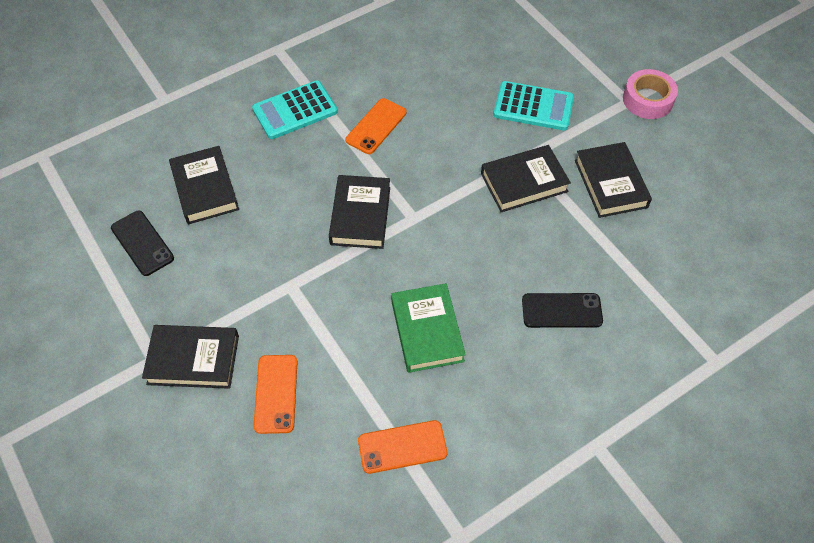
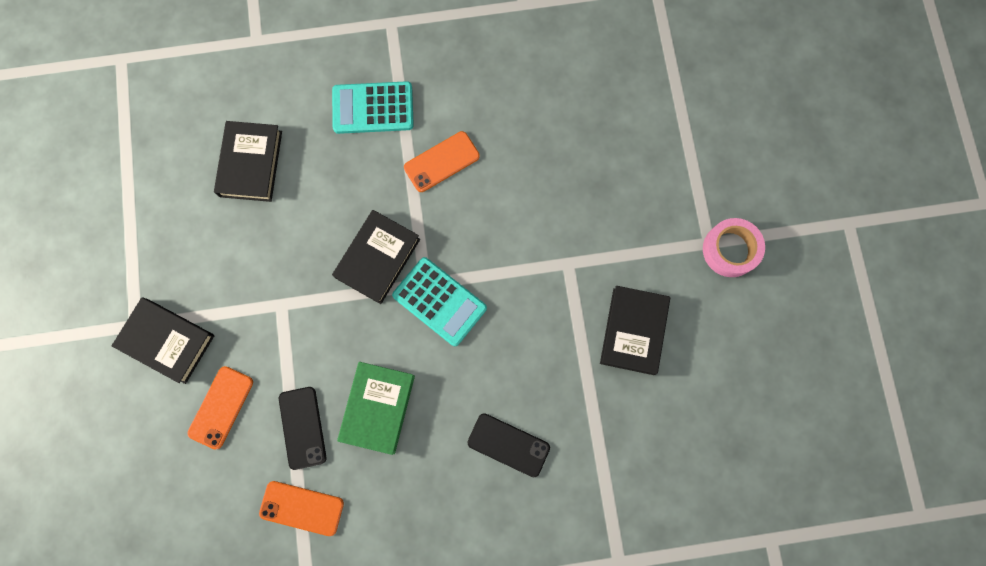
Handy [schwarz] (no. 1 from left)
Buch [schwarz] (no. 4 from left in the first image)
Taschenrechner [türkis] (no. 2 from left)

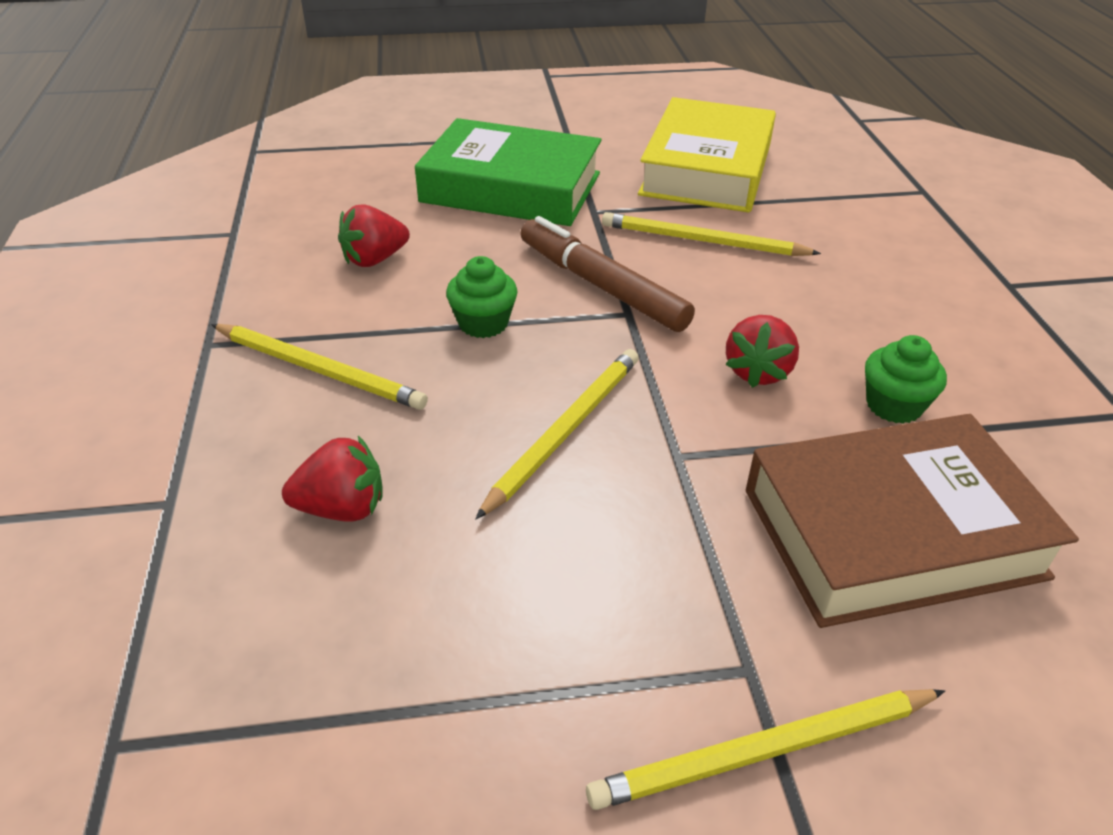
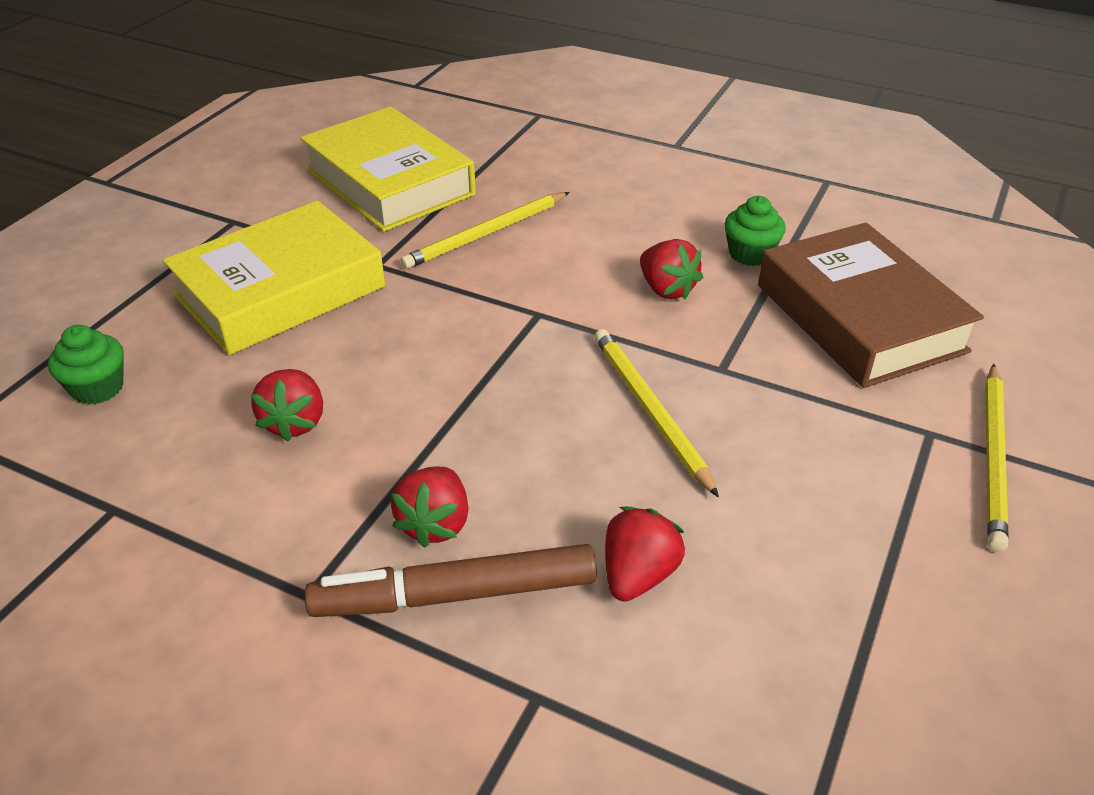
Erdbeere [rot] (no. 2 from left)
Buch [gelb] (no. 1 from left)
Muffin [grün] (no. 1 from left)
Filzstift [braun]
Buch [braun]

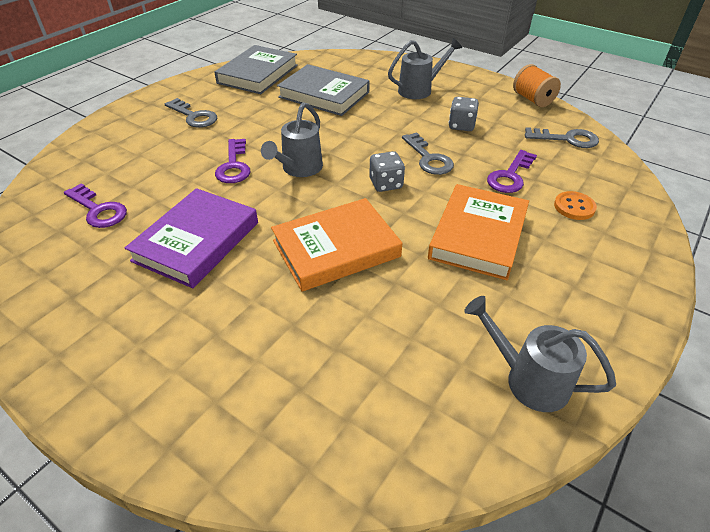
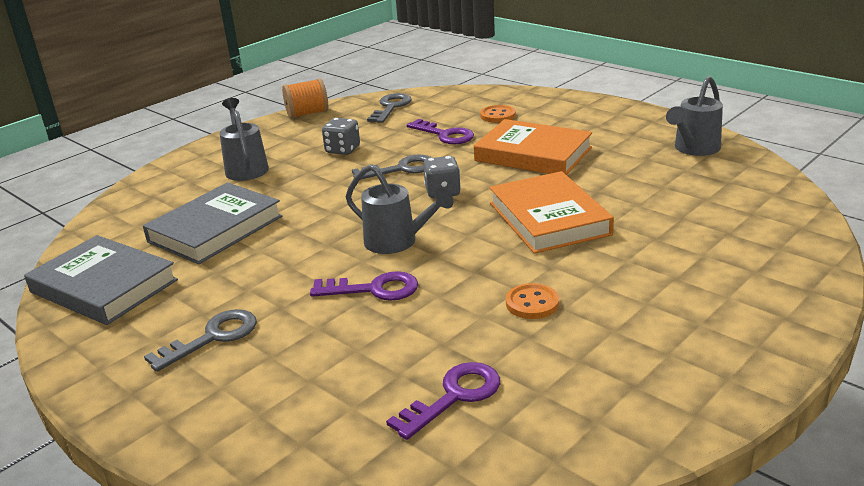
Knopf [orange] (no. 2 from left)

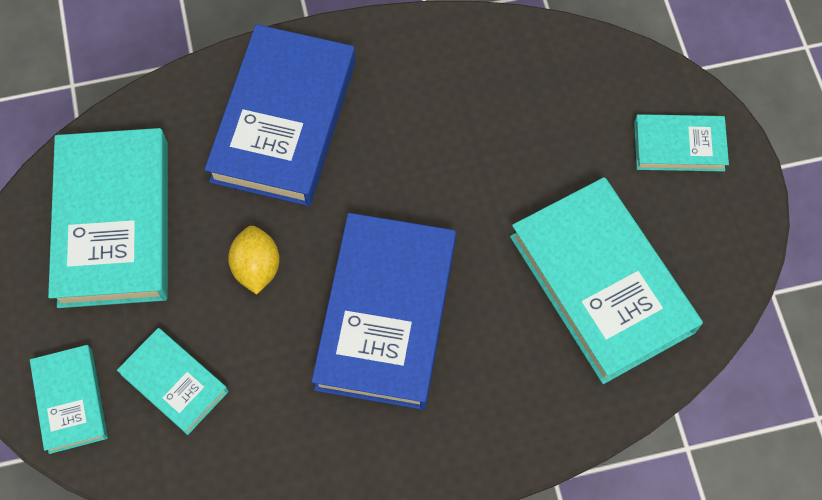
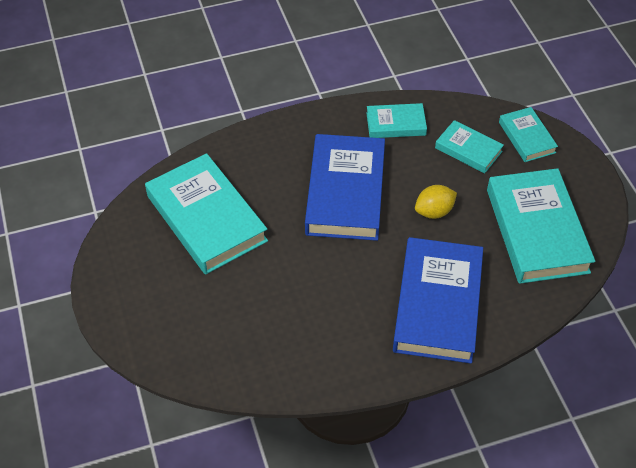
Zitrone [gelb]
Buch [türkis] (no. 2 from left)

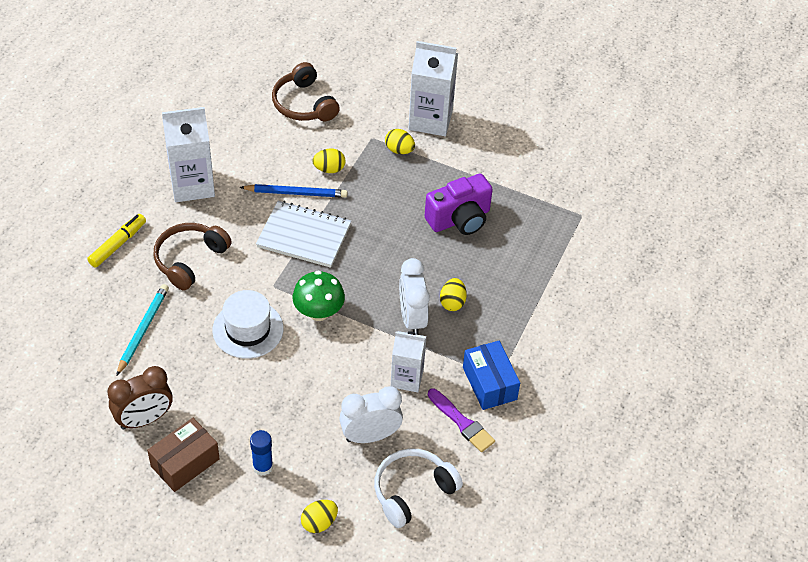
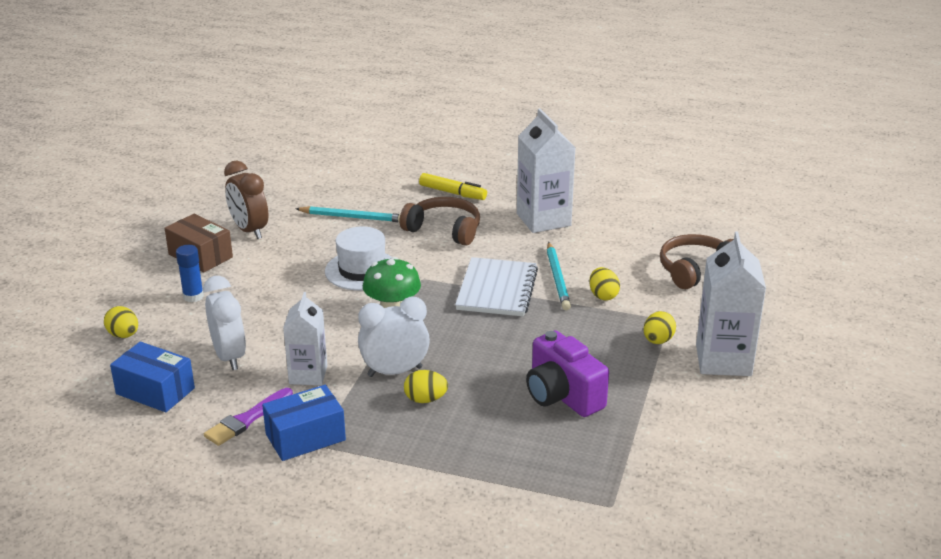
Bleistift [türkis] (no. 2 from left)
Schachtel [blau] (no. 1 from left)

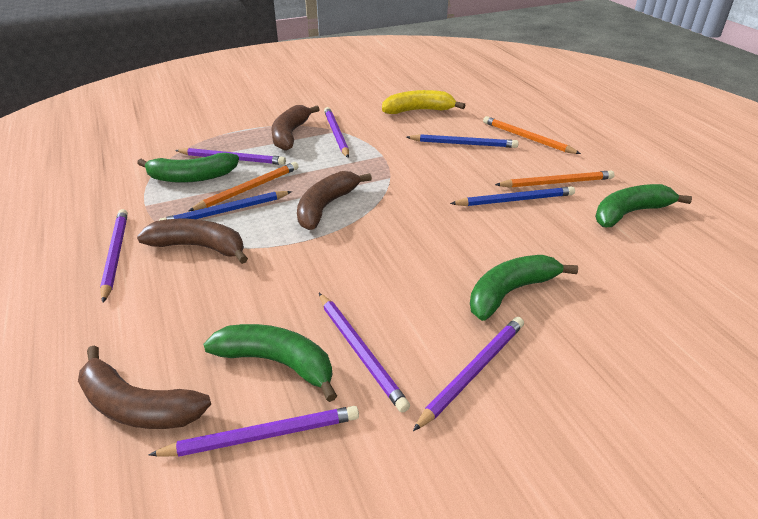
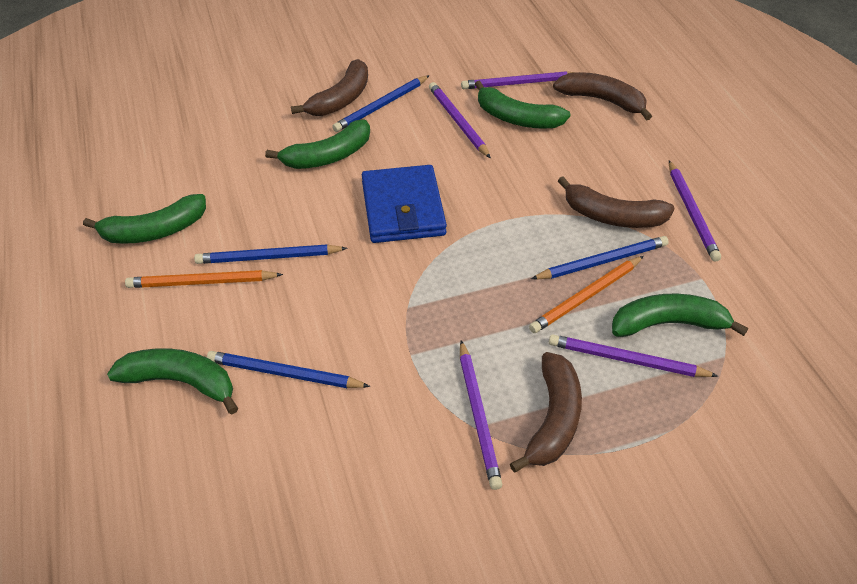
Banane [braun] (no. 1 from left)
Banane [gelb]
Bleistift [blau] (no. 3 from left)
Banane [grün] (no. 2 from left)
Geldbörse [blau]

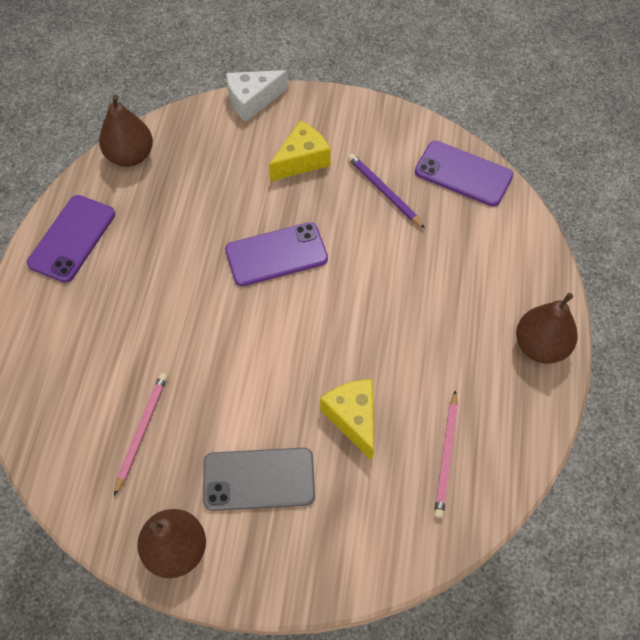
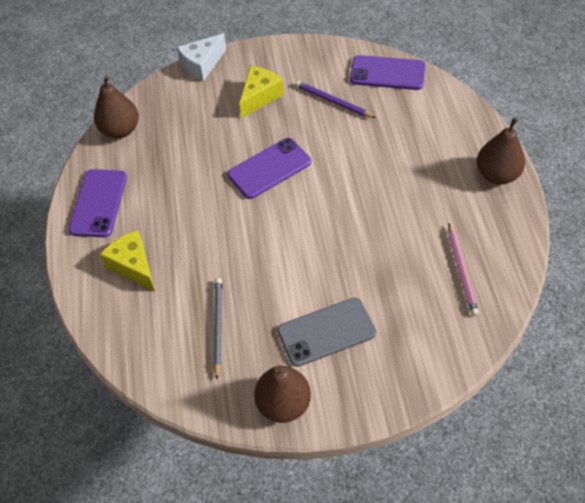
Bleistift [grau]
Käse [gelb] (no. 1 from left)

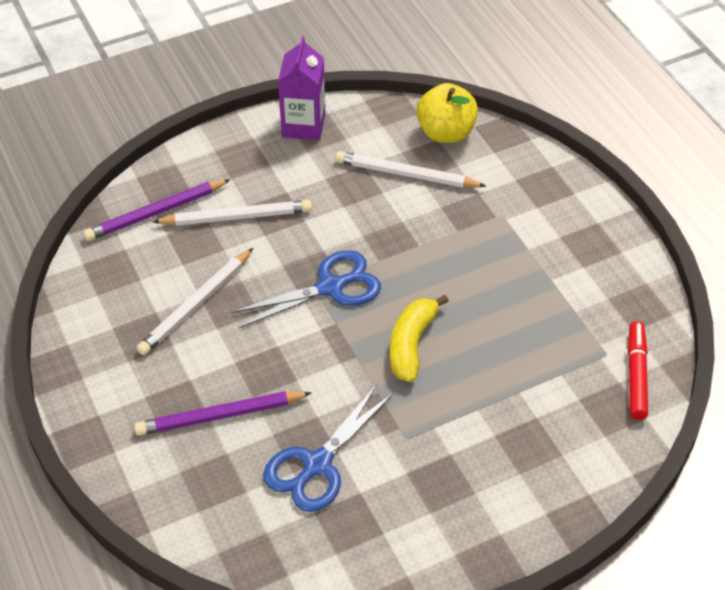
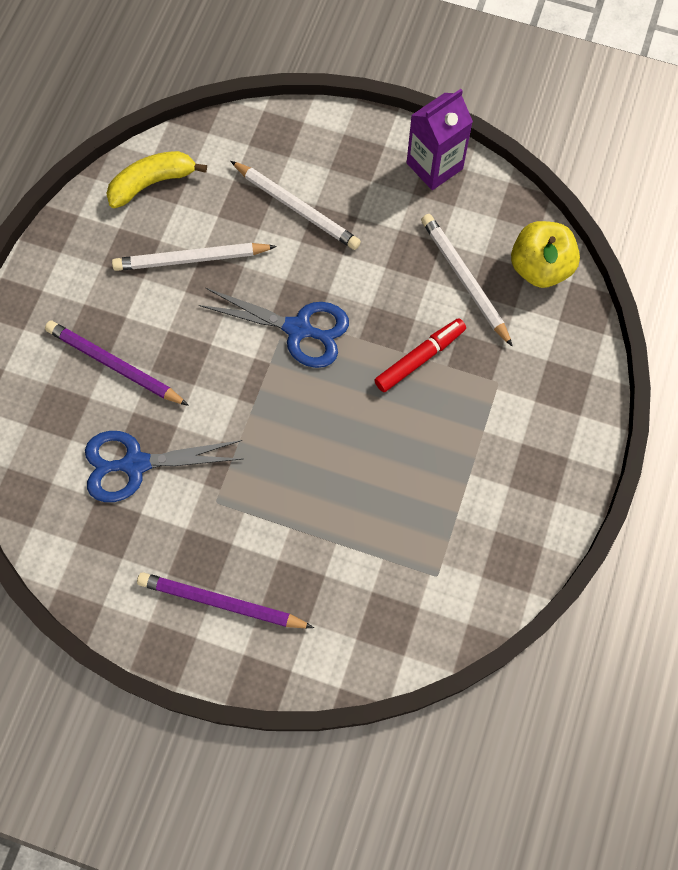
Bleistift [lila] (no. 2 from left)
Banane [gelb]
Filzstift [rot]

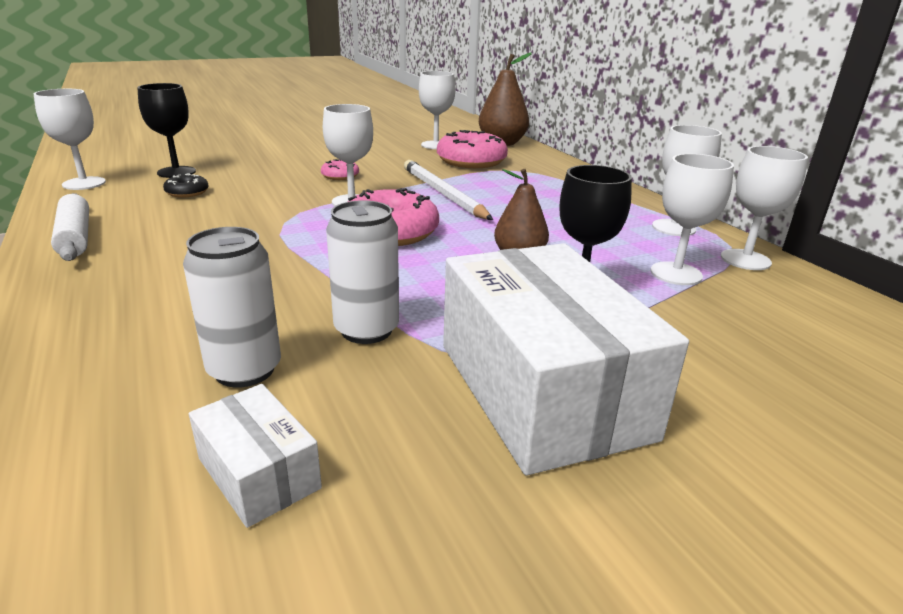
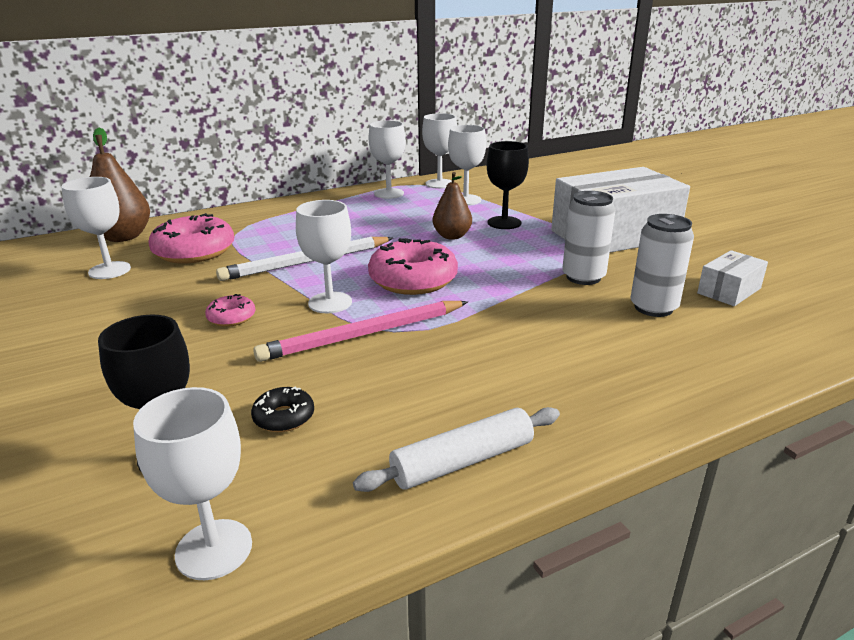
Bleistift [rosa]

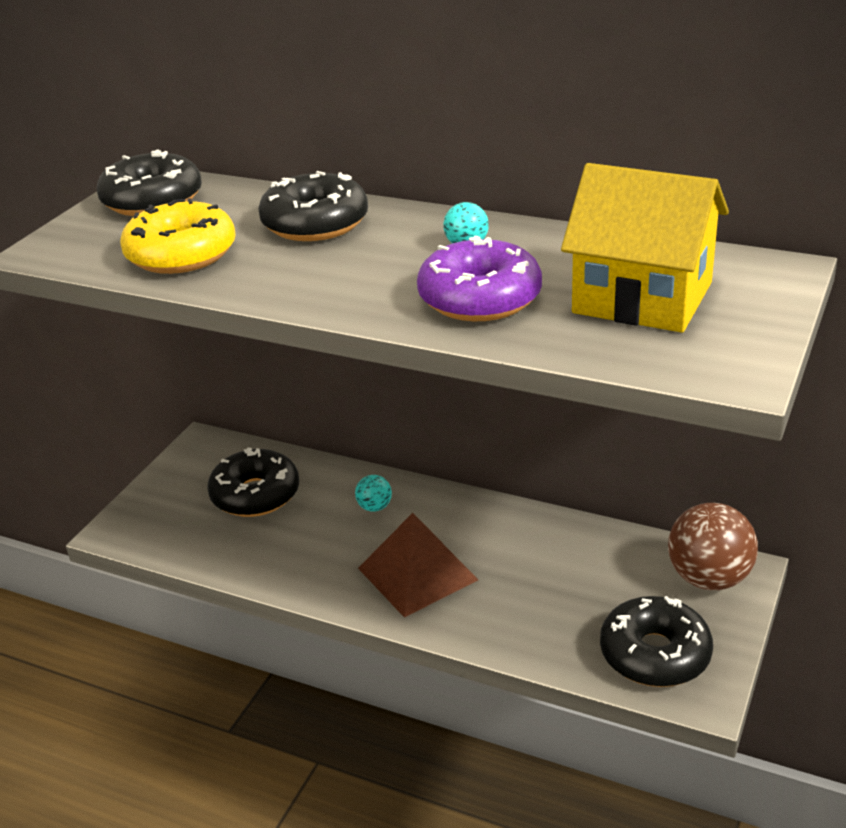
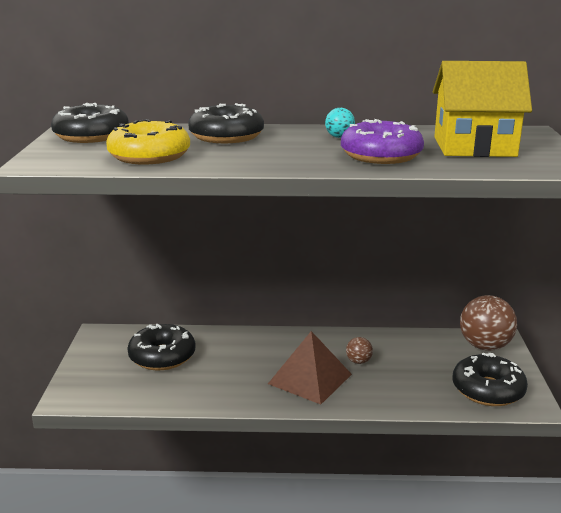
Ball [türkis] (no. 1 from left in the first image)
Ball [braun] (no. 1 from left)

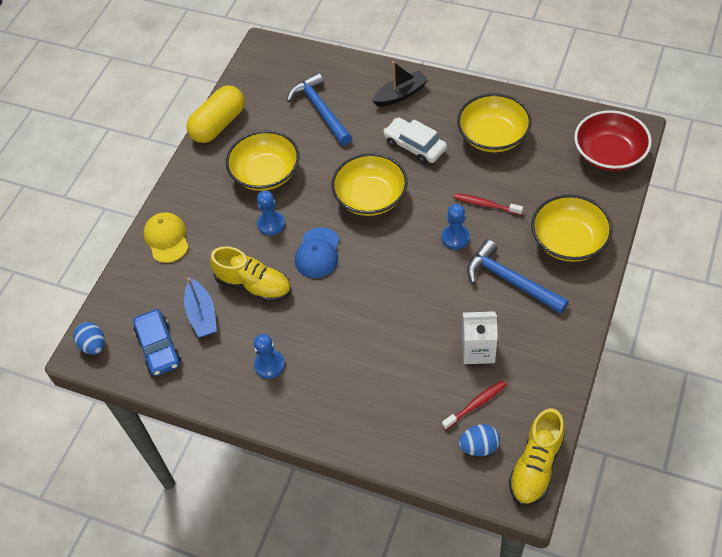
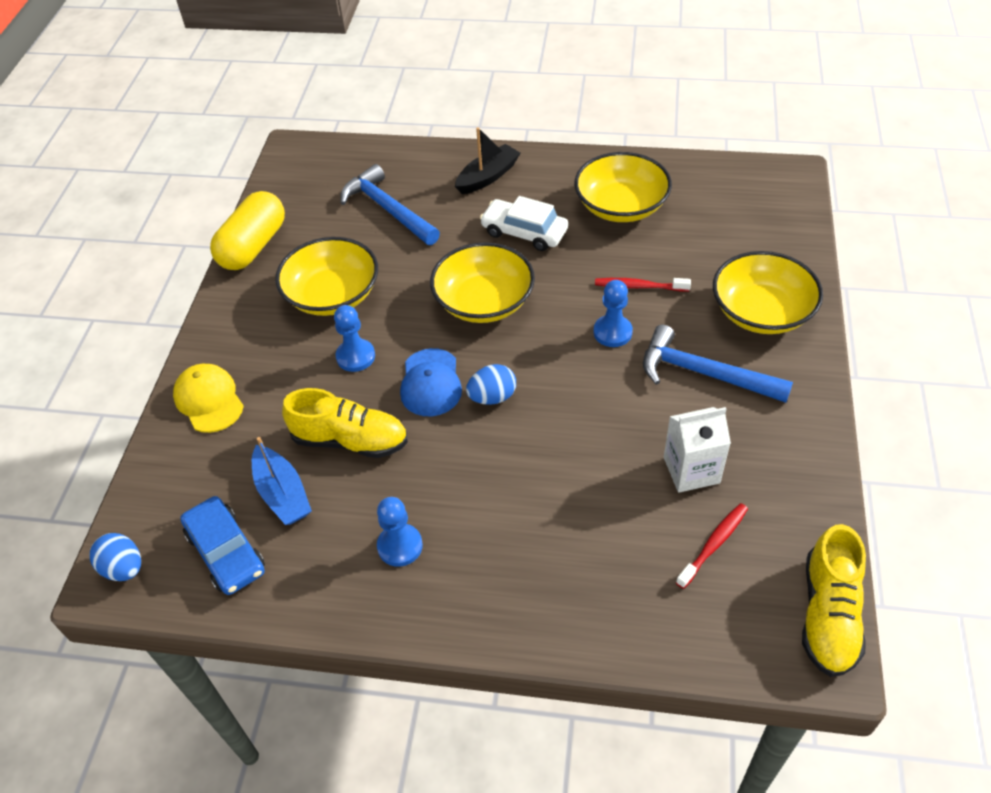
Ei [blau] (no. 2 from left)
Schüssel [rot]

